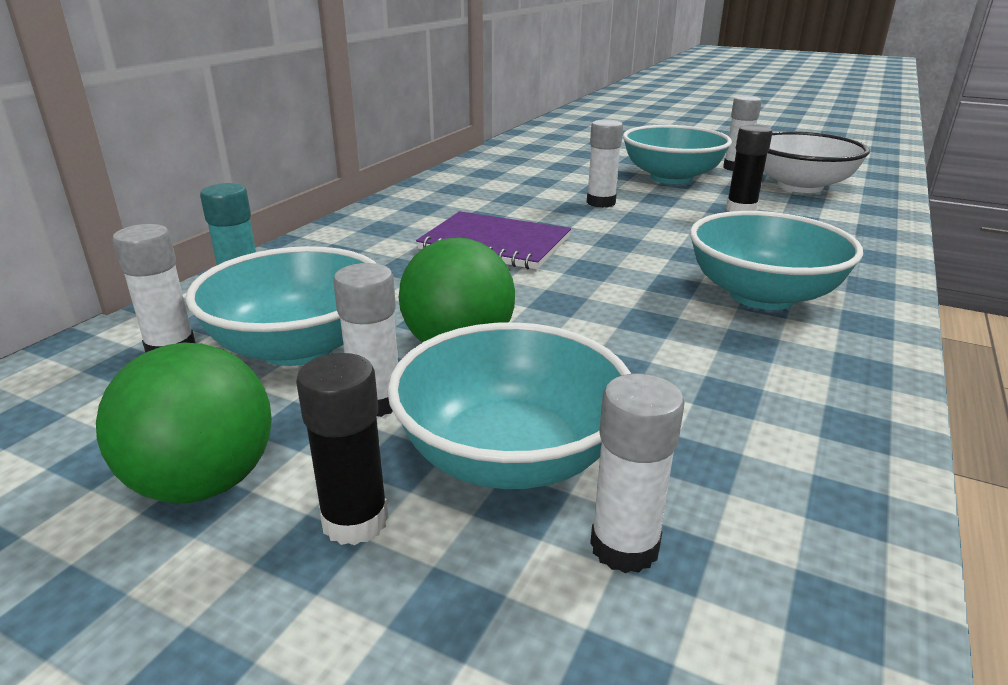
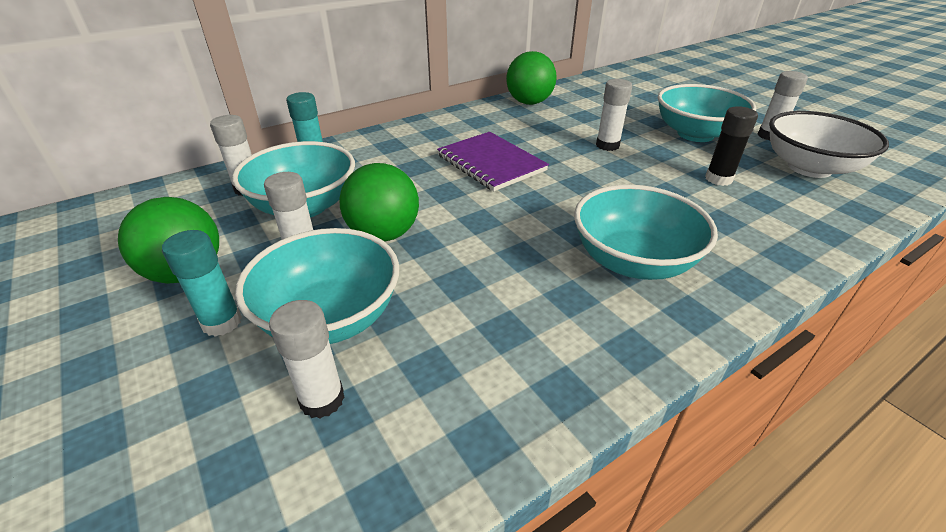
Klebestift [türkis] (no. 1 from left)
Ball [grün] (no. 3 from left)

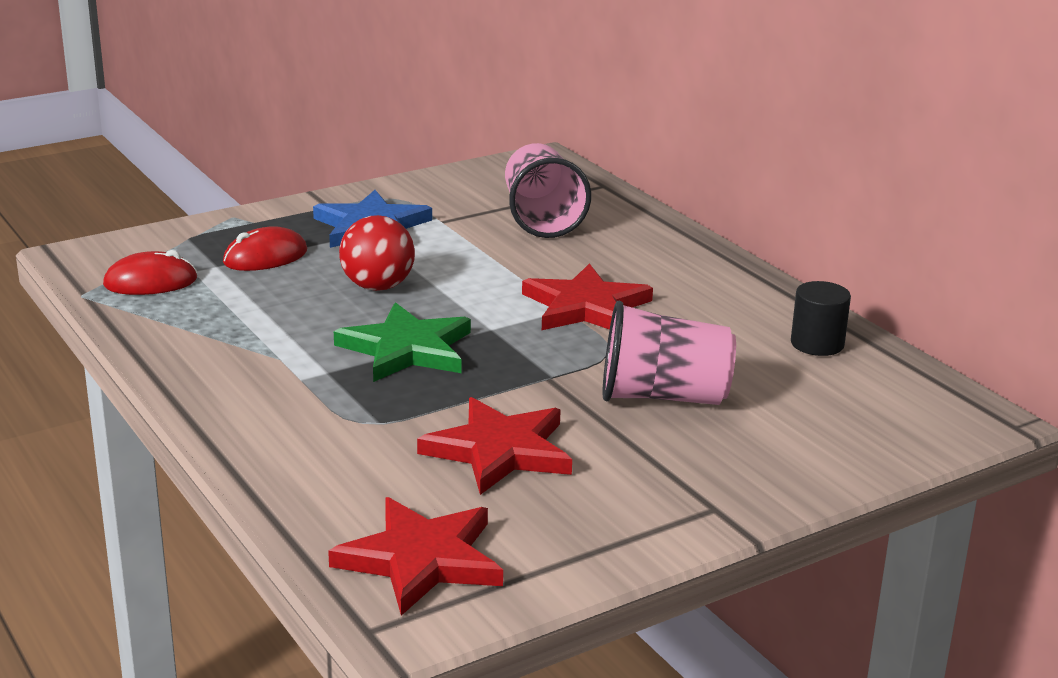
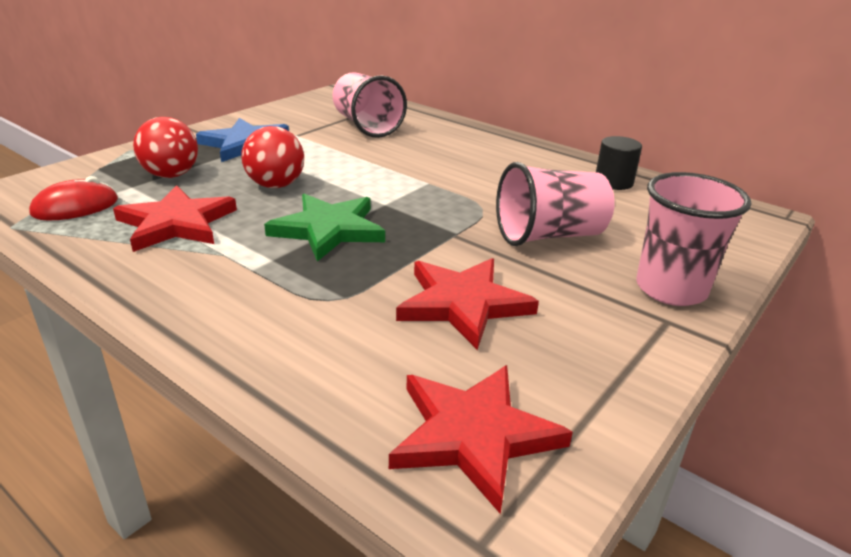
Ball [rot] (no. 1 from left)
Stern [rot] (no. 1 from left)
Becher [rosa] (no. 3 from left)

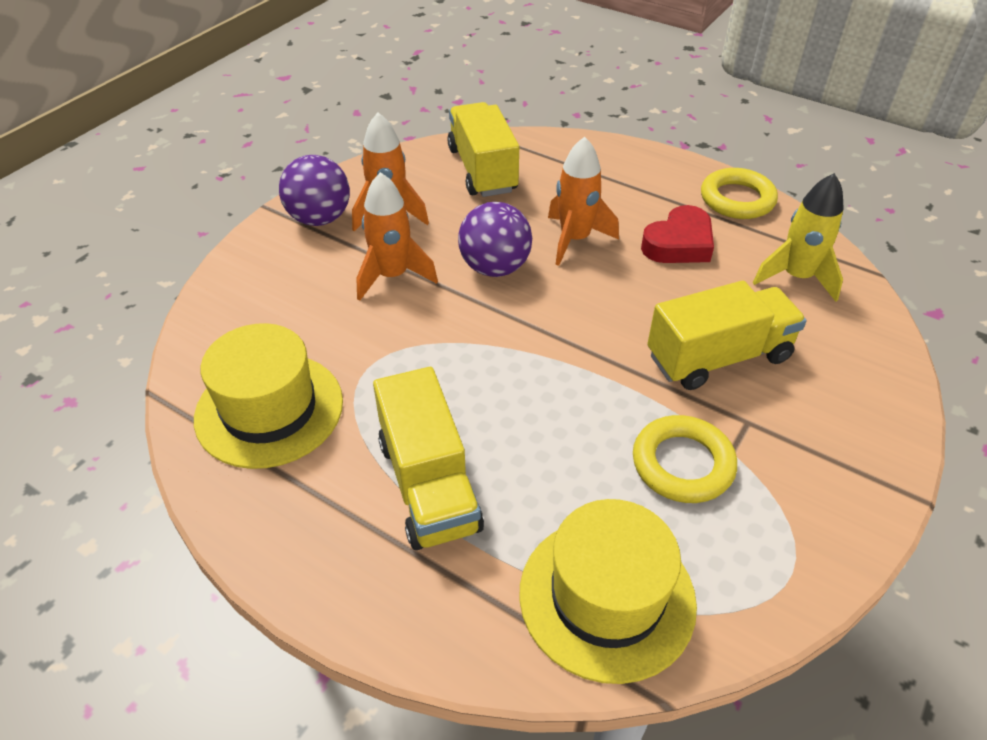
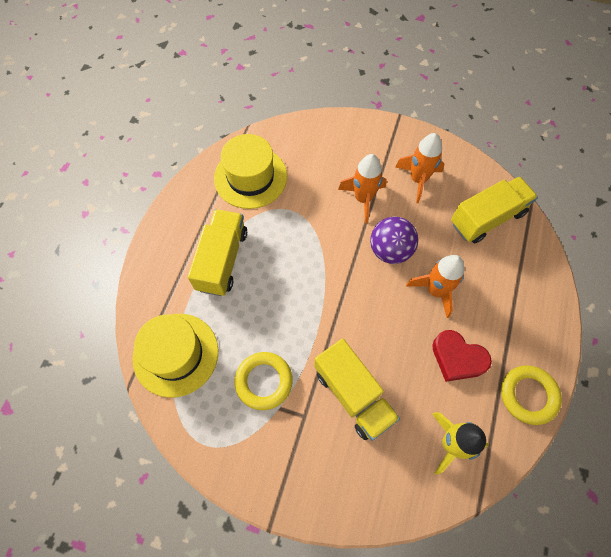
Ball [lila] (no. 1 from left in the first image)
Lastwagen [gelb] (no. 1 from left)

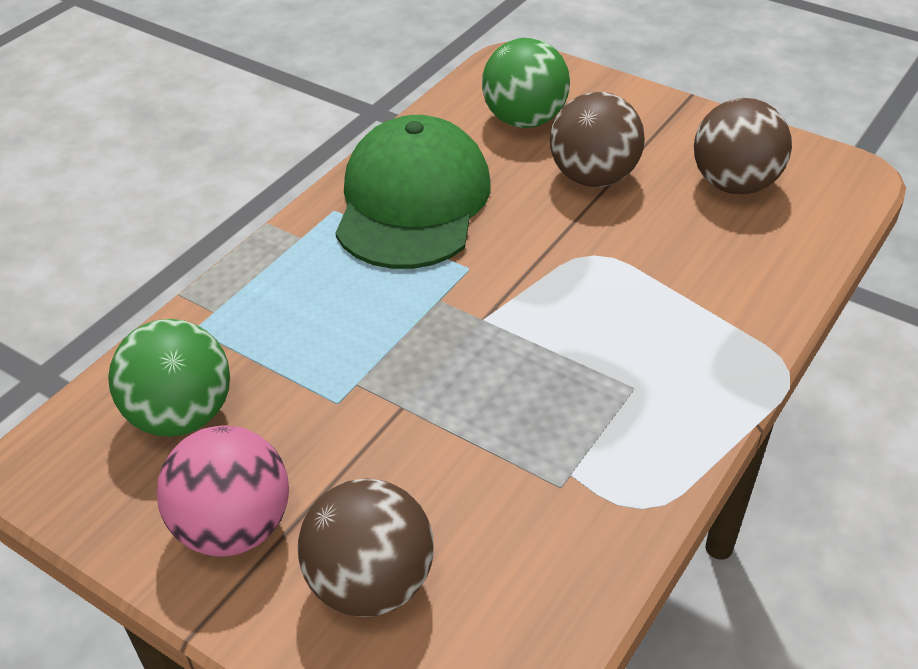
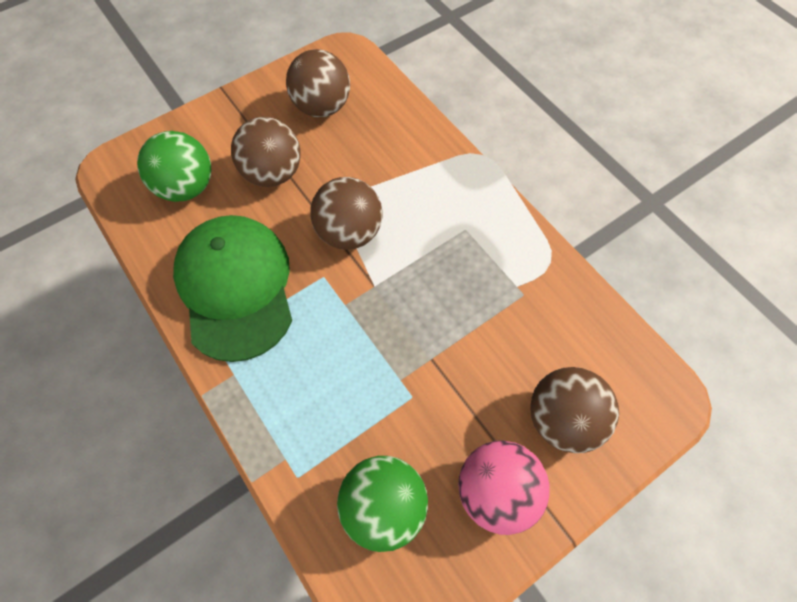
Kappe [grün]
Ball [braun] (no. 3 from left)

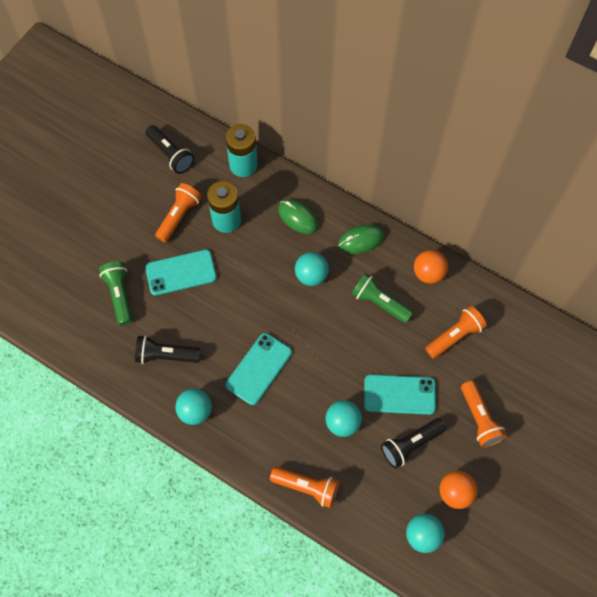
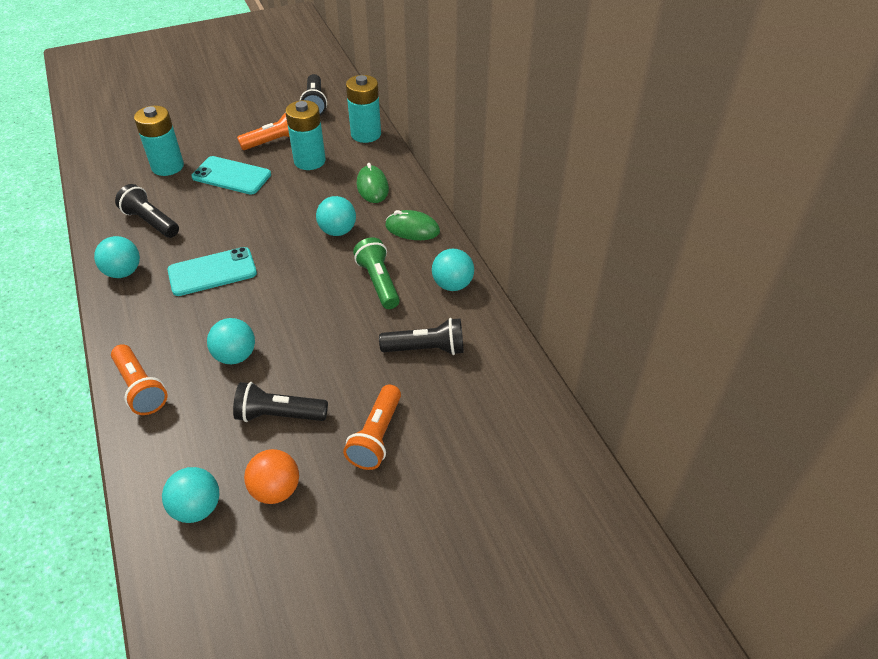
Batterie [türkis] (no. 1 from left)
Handy [türkis] (no. 3 from left in the first image)
Ball [türkis] (no. 5 from left)
Taschenlampe [schwarz] (no. 4 from left)

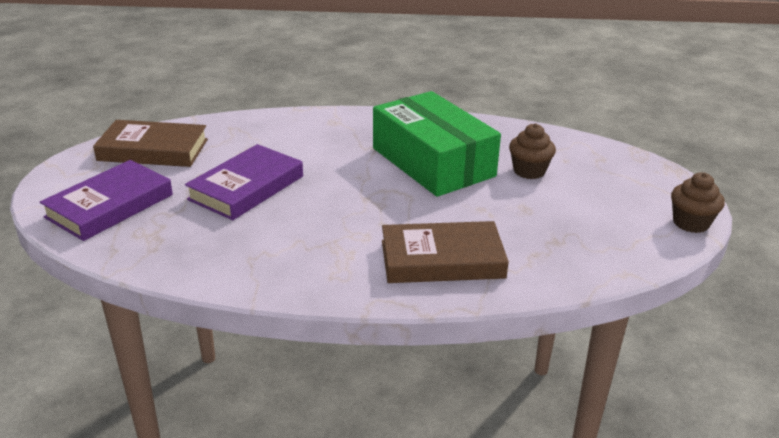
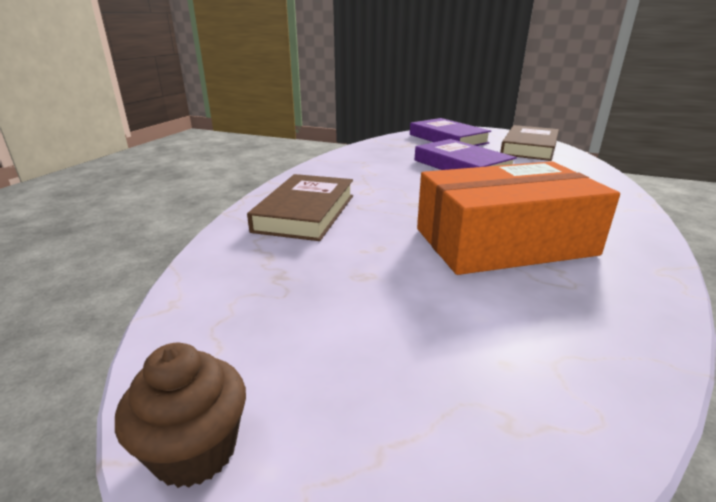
Schachtel [orange]
Muffin [braun] (no. 1 from left in the first image)

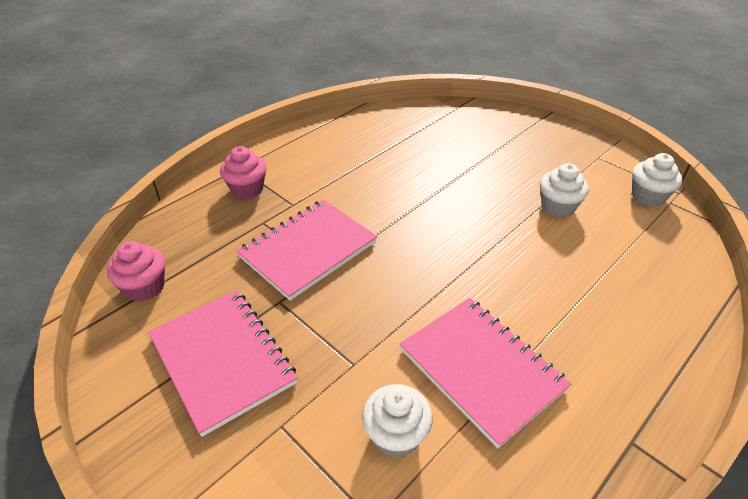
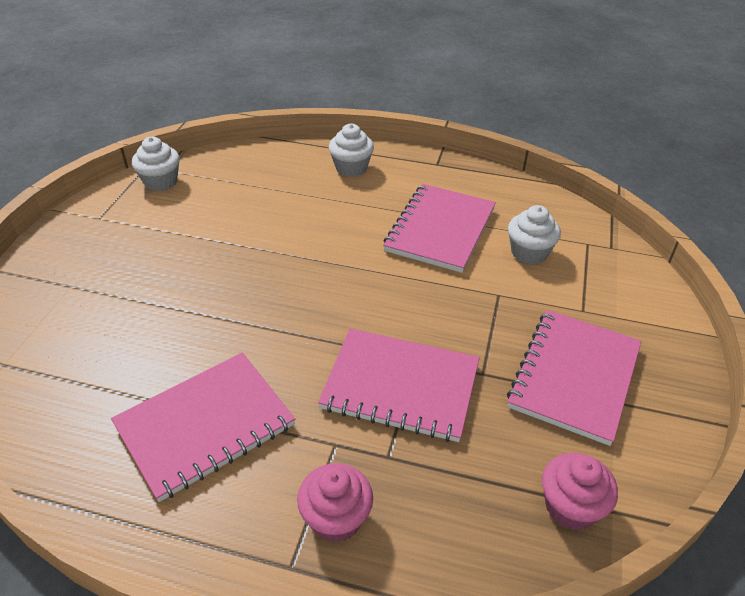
Muffin [weiß] (no. 2 from left)
Notizbuch [rosa] (no. 1 from left)

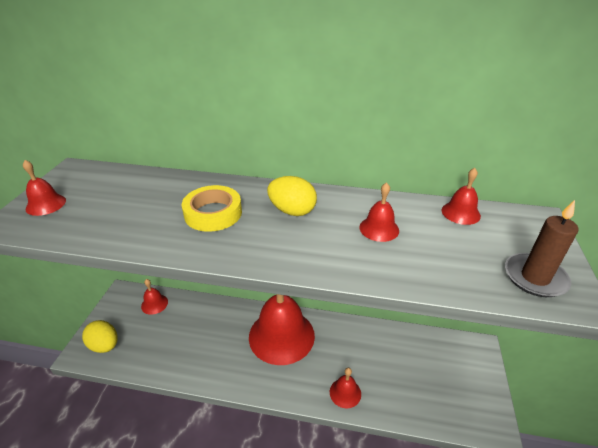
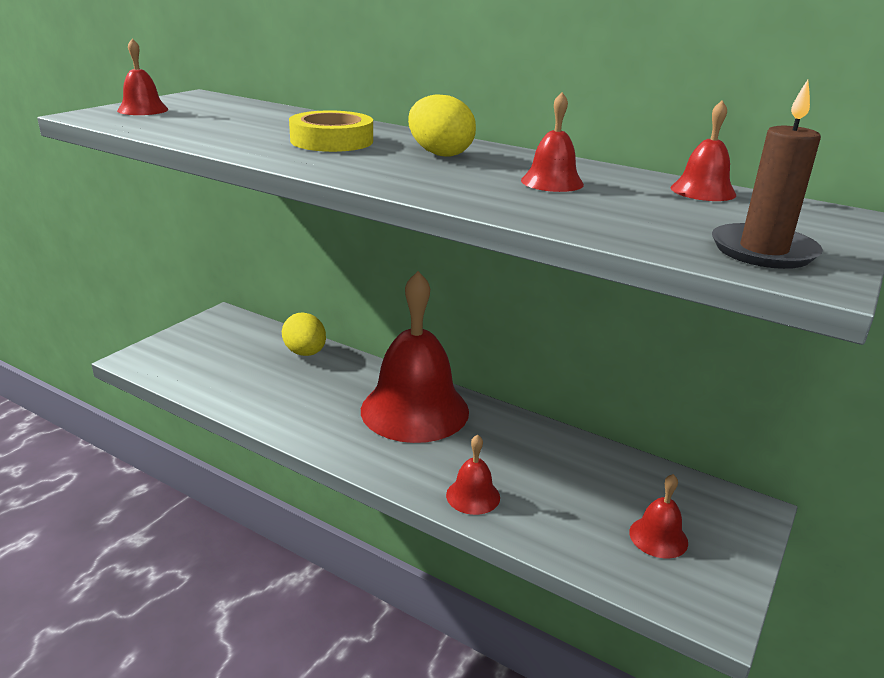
Ei [gelb] (no. 1 from left)
Glocke [rot] (no. 5 from left)

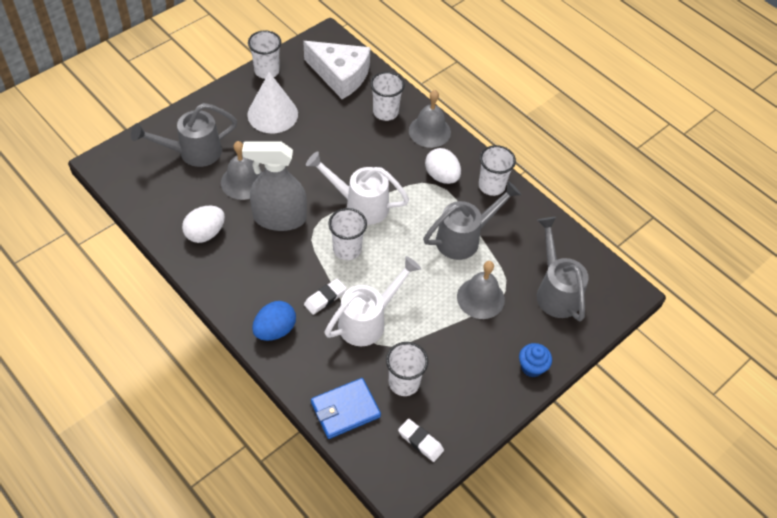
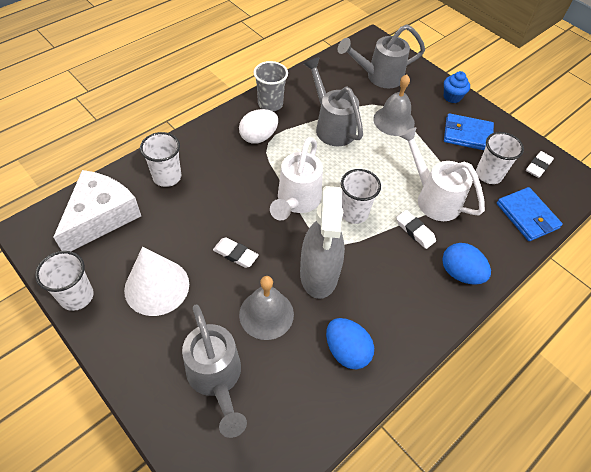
Ei [blau] (no. 1 from left)
Glocke [grau] (no. 2 from left in the first image)
Becher [grau]
Radiergummi [weiß] (no. 1 from left)
Geldbörse [blau] (no. 1 from left)

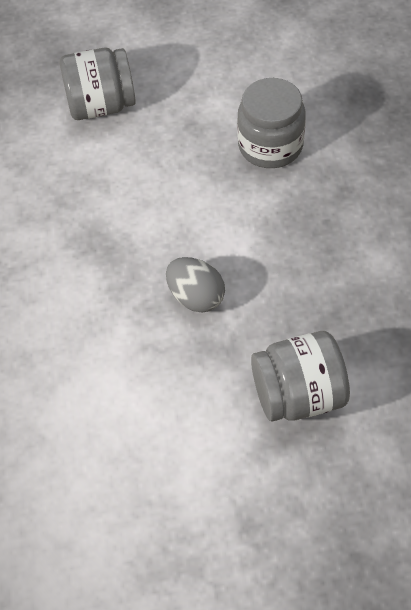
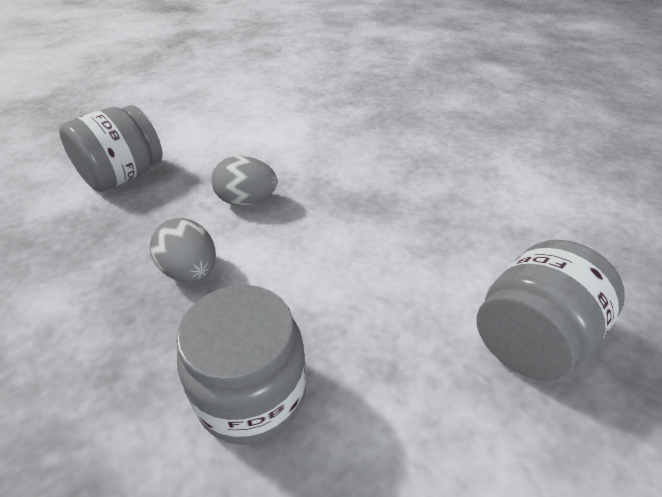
Ei [grau] (no. 1 from left)

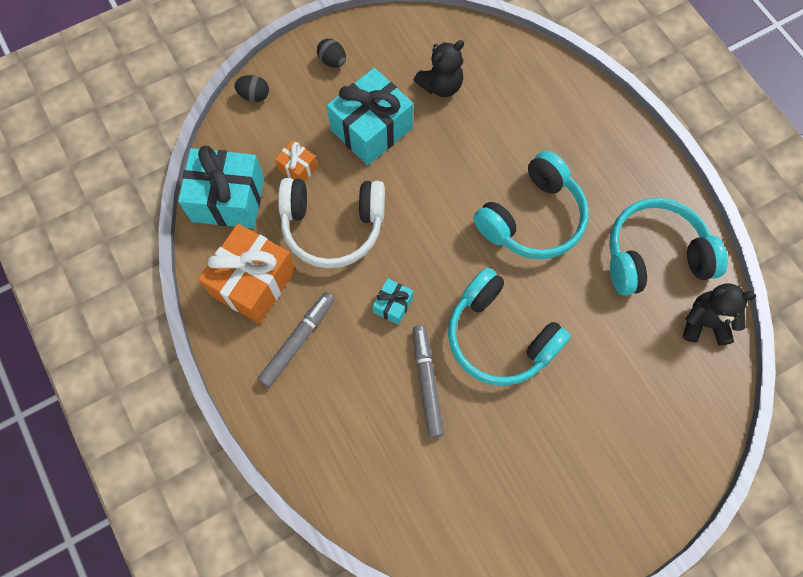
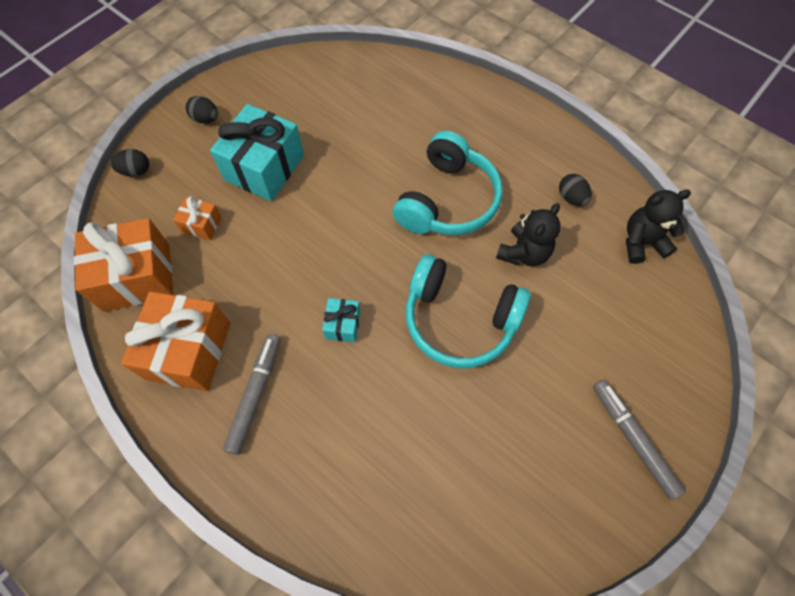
Geschenk [orange] (no. 1 from left)
Kopfhörer [weiß]
Filzstift [grau] (no. 2 from left)
Teddybär [schwarz] (no. 1 from left)
Ei [schwarz] (no. 3 from left)

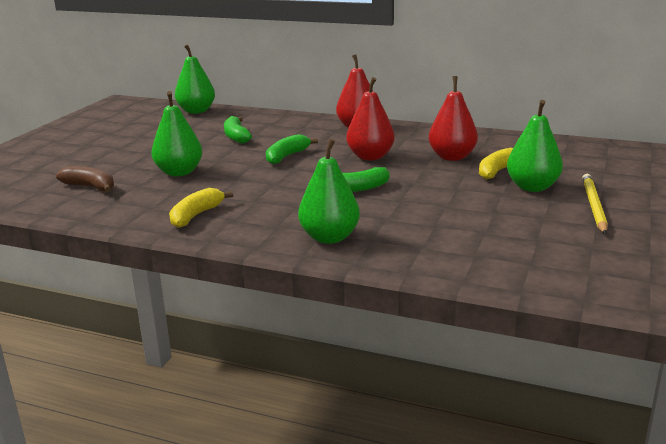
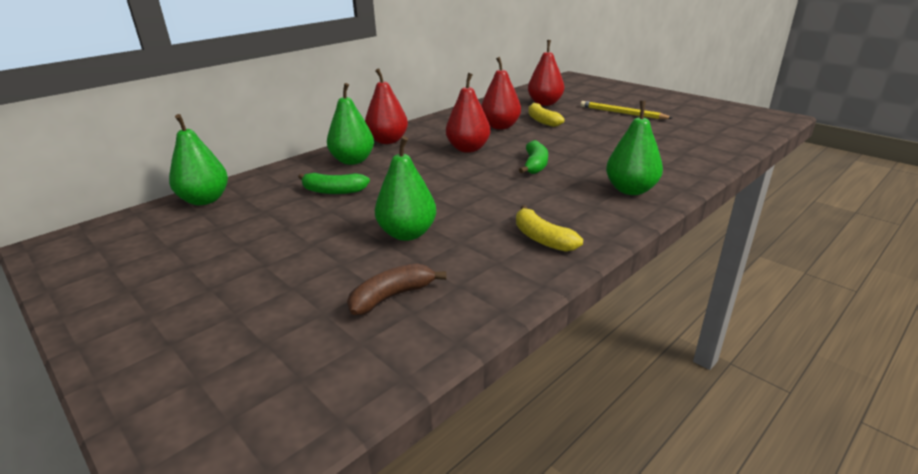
Banane [grün] (no. 2 from left in the first image)
Birne [grün] (no. 2 from left)
Birne [rot] (no. 4 from left)

